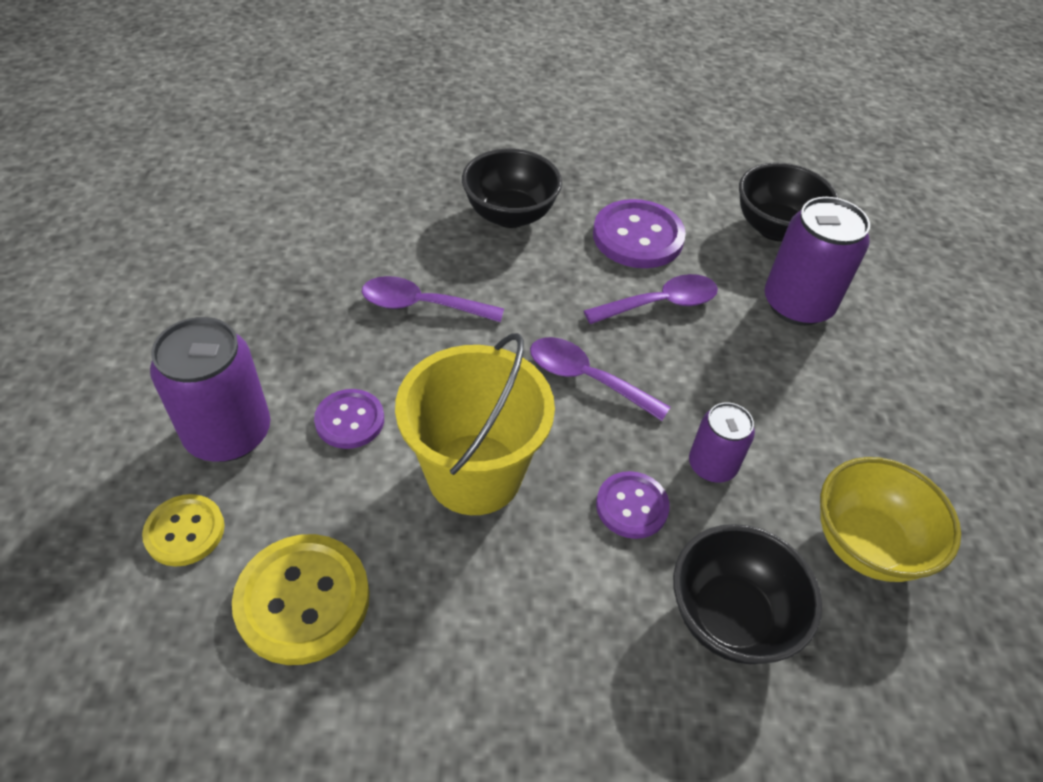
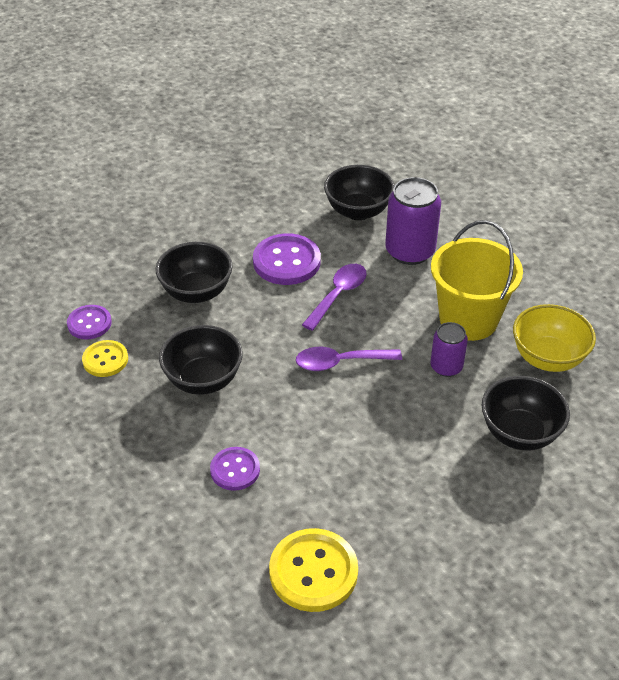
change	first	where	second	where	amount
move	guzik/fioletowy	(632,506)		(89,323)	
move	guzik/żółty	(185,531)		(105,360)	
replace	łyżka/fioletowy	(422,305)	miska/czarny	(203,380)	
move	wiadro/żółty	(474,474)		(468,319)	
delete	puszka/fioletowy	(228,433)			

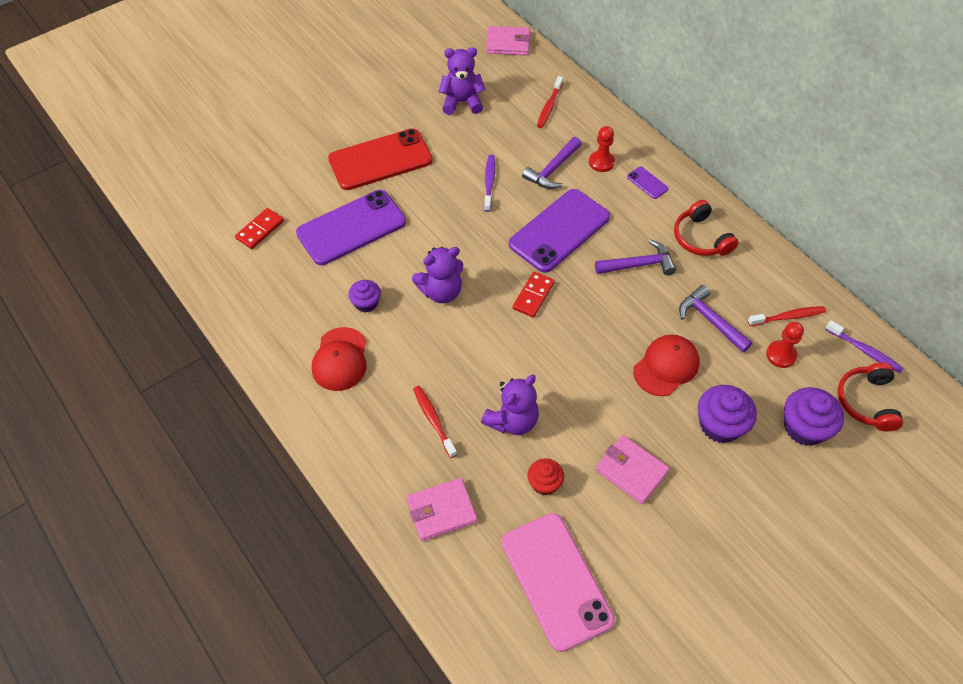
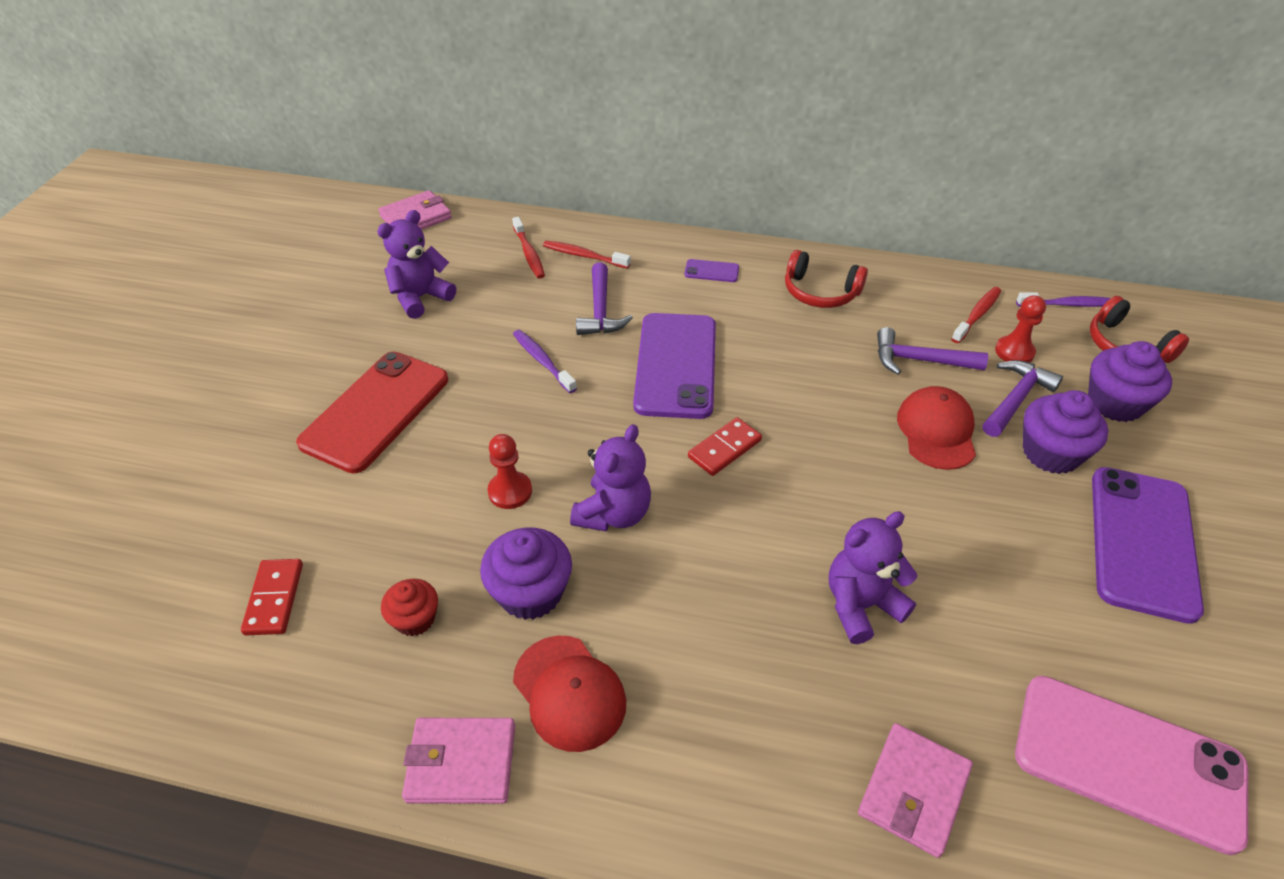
change	first	where	second	where	amount
move	muffinka/czerwony	(544,483)		(415,619)	
move	portfel/różowy	(631,471)		(461,763)	
resize	muffinka/fioletowy	(366,303)		(530,592)	x1.63
move	pionek/czerwony	(601,162)		(510,491)	
move	szczoteczka do zębów/czerwony	(434,420)		(584,256)	
rotate	kostka domina/czerwony	(533,296)		(724,449)	60 degrees clockwise
rotate	miś/fioletowy	(512,420)		(861,605)	120 degrees counterclockwise
move	młotek/fioletowy	(639,264)		(1016,399)	
move	telefon/fioletowy	(351,228)		(1142,542)	

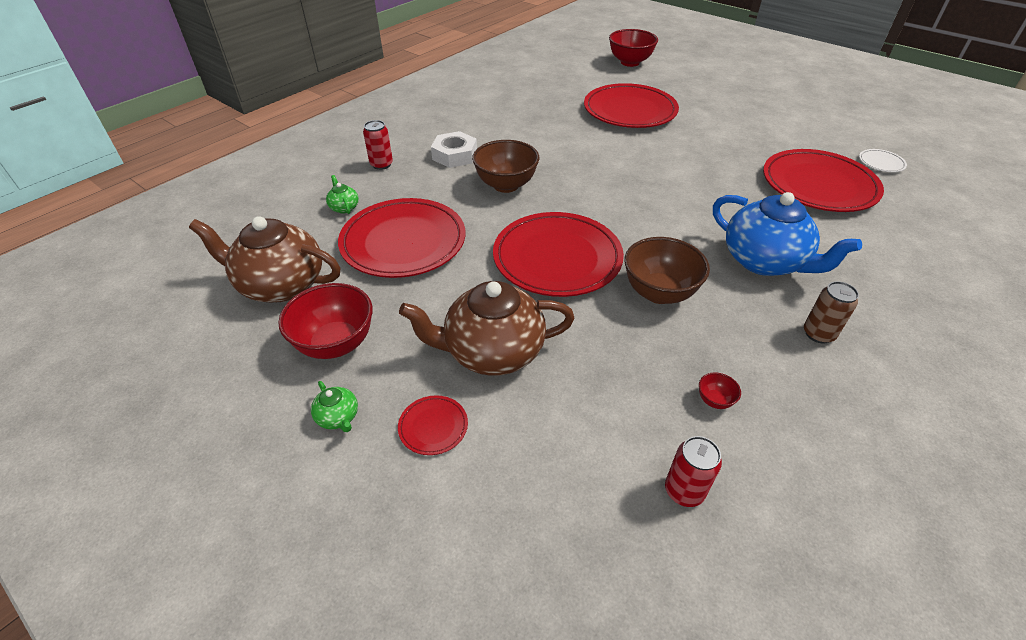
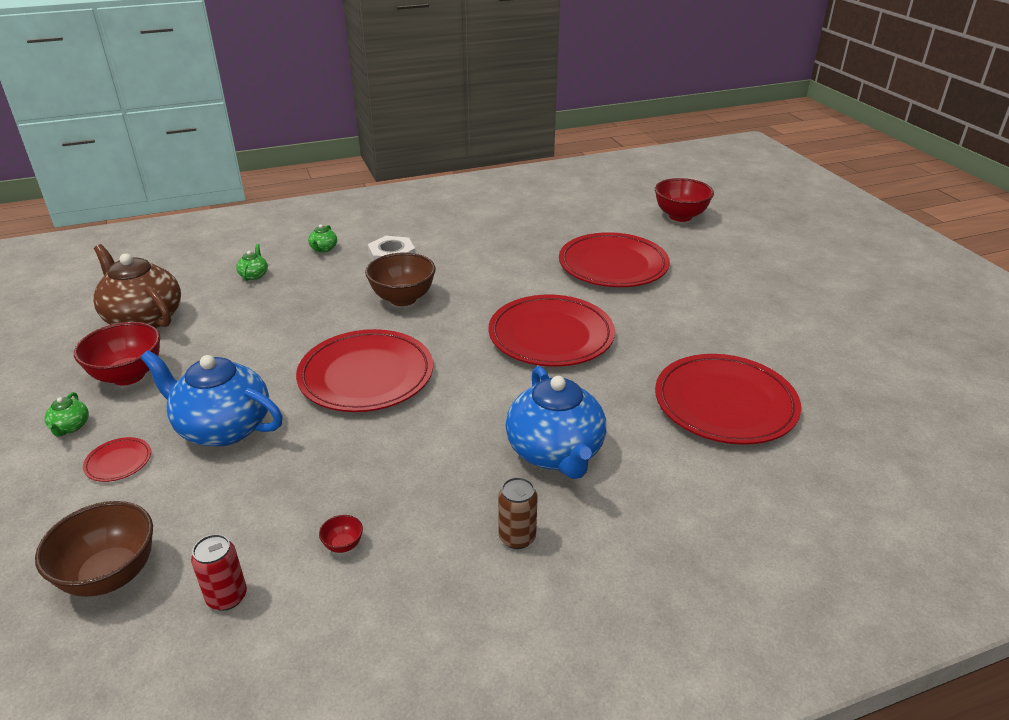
change	first	where	second	where	amount
move	miska/brązowy	(659,293)		(110,575)	
recolor	imbryk/brązowy	(492,352)	imbryk/niebieski	(223,428)	
replace	puszka/czerwony	(381,164)	imbryk/zielony	(323,249)	
move	talerz/czerwony	(403,242)		(551,336)	
delete	talerz/biały	(881,163)			

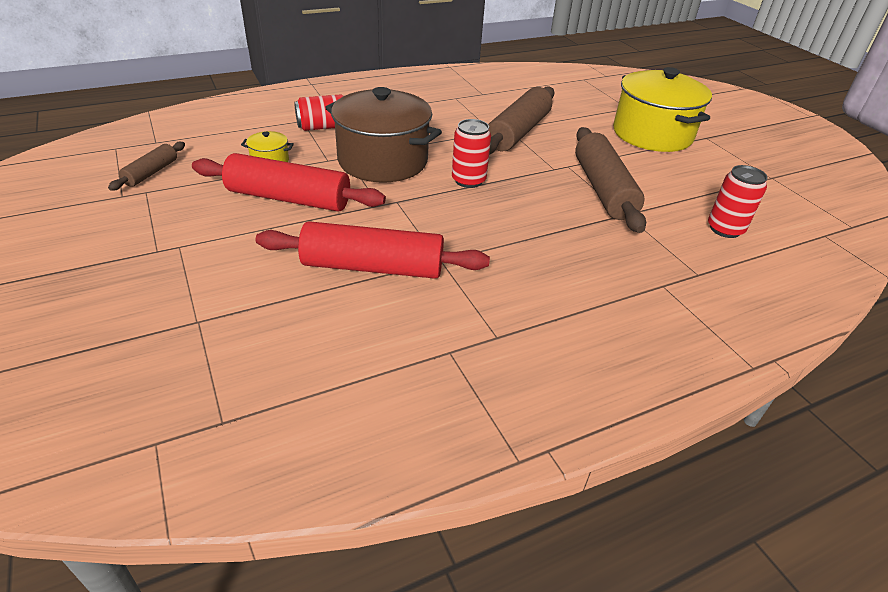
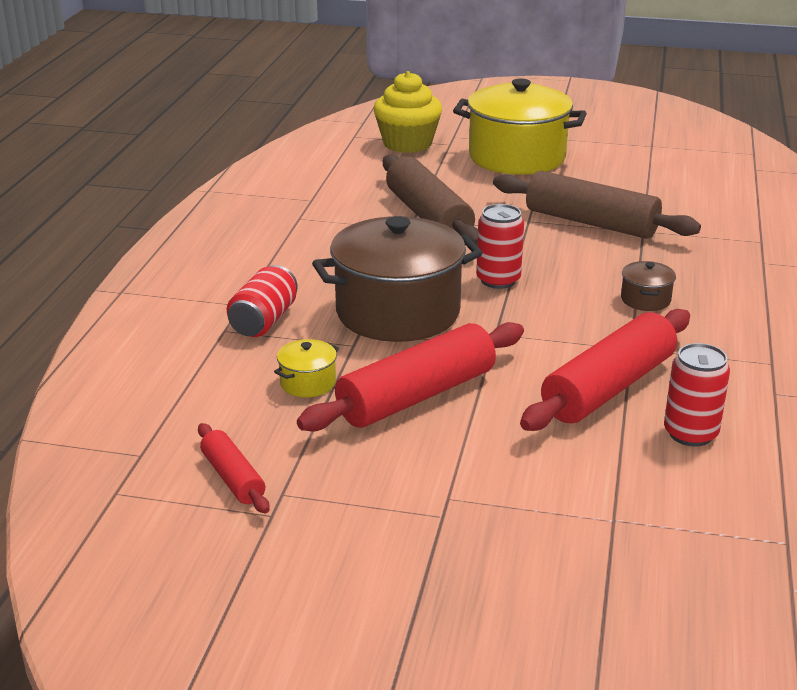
change	first	where	second	where	amount
recolor	wałek do ciasta/brązowy	(151,173)	wałek do ciasta/czerwony	(233,478)	
insert			muffinka/żółty	(407,143)	
insert			garnek/brązowy	(645,299)	
move	puszka/czerwony	(725,229)		(690,433)	

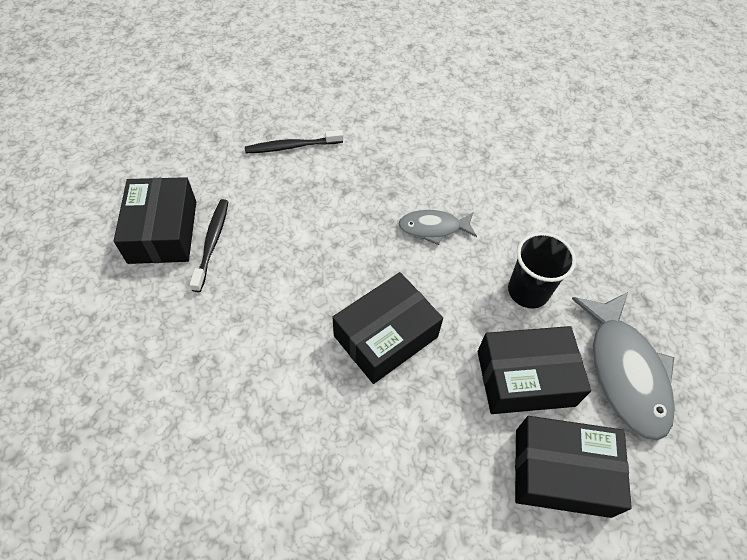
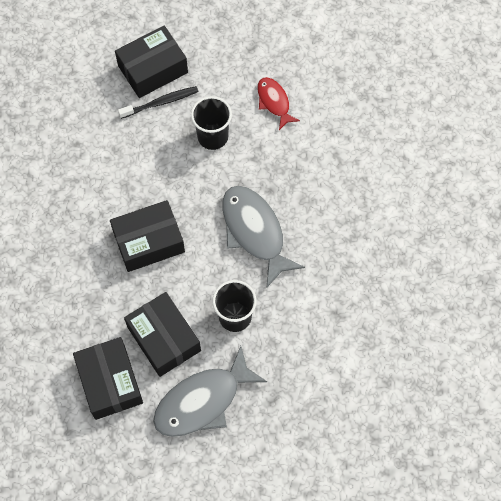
change	first	where	second	where	amount
rotate	pudełko/czarny	(386,336)		(149,242)	45 degrees counterclockwise
insert			szklanka/czarny	(212,137)	
resize	ryba/szary	(433,228)		(255,232)	x1.77
replace	szczoteczka do zębów/czarny	(292,146)	ryba/czerwony	(274,102)	

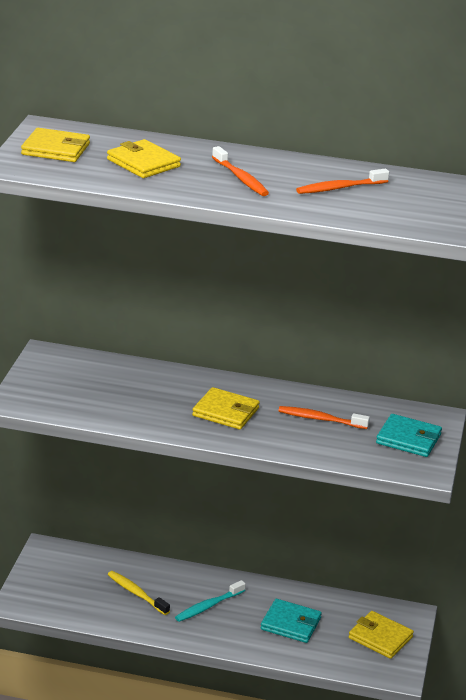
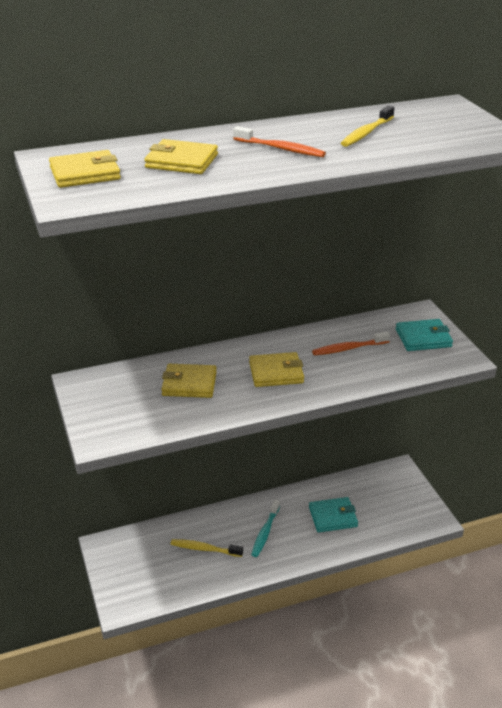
change	first	where	second	where	amount
move	portfel/żółty	(380,637)		(189,384)	
recolor	szczoteczka do zębów/pomarańczowy	(340,188)	szczoteczka do zębów/żółty	(366,133)	

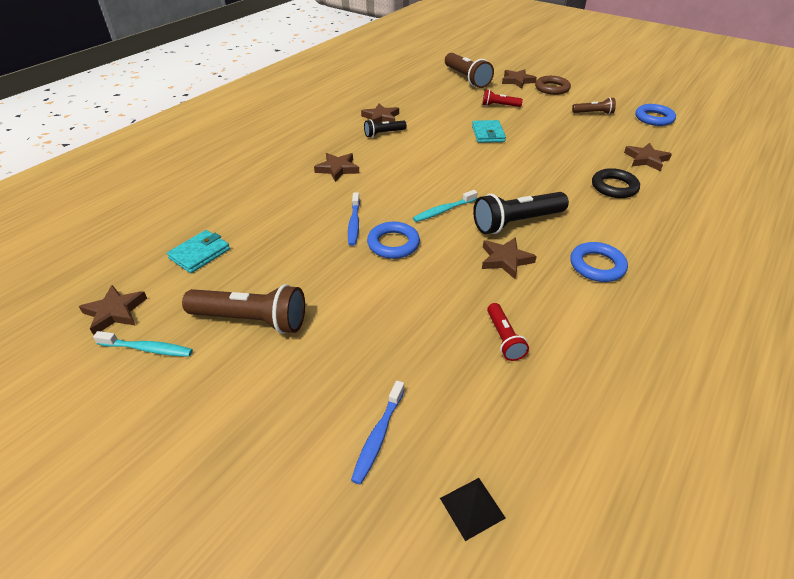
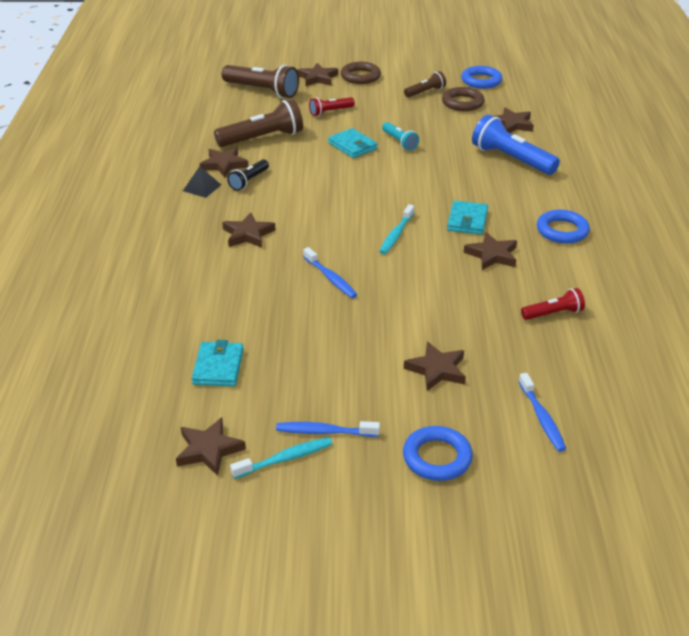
change	first	where	second	where	amount
move	piramida/czarny	(472,507)		(202,187)	
move	latarka/brązowy	(251,320)		(263,138)	
insert			szczoteczka do zębów/niebieski	(324,432)	
insert			latarka/turkusowy	(399,142)	
move	pierścień/niebieski	(393,244)		(437,457)	
insert			gwiazda/brązowy	(437,370)	
insert			pierścień/brązowy	(462,103)	
replace	latarka/czarny	(516,222)	portfel/turkusowy	(467,220)	
replace	pierścień/czarny	(614,187)	latarka/niebieski	(511,159)	
rotate	latarka/czerwony	(504,338)		(553,313)	60 degrees counterclockwise

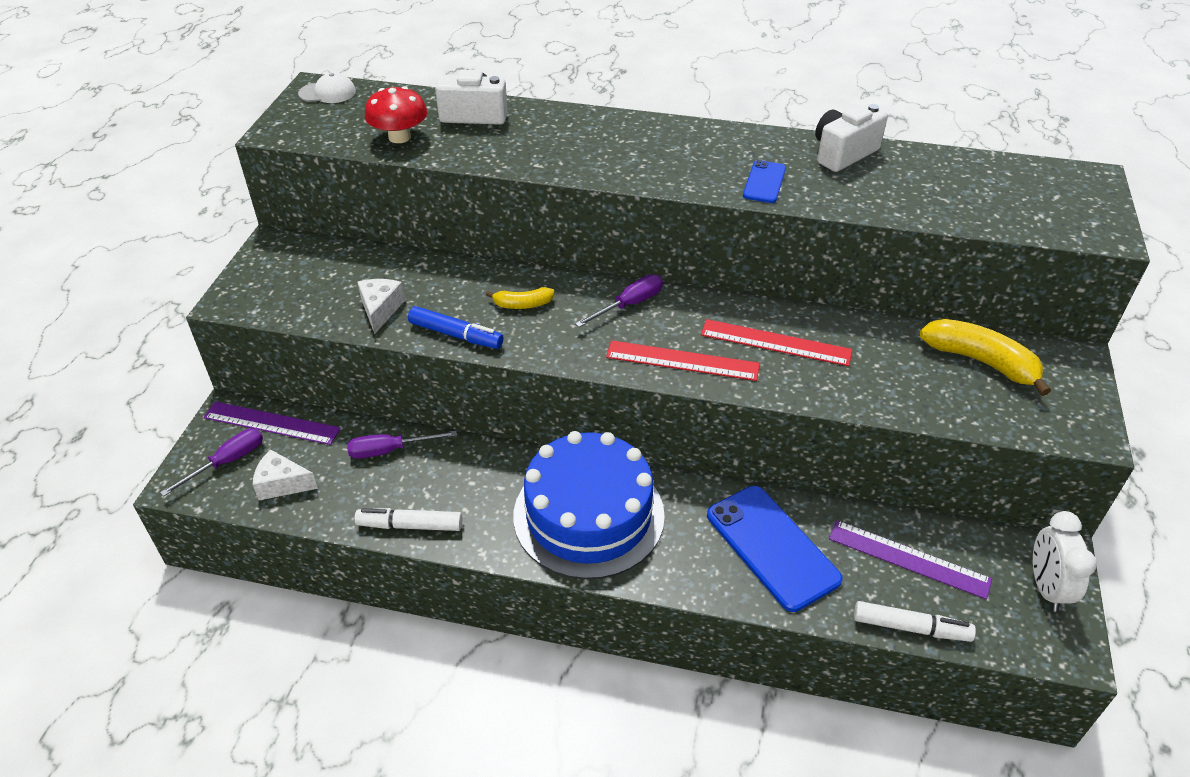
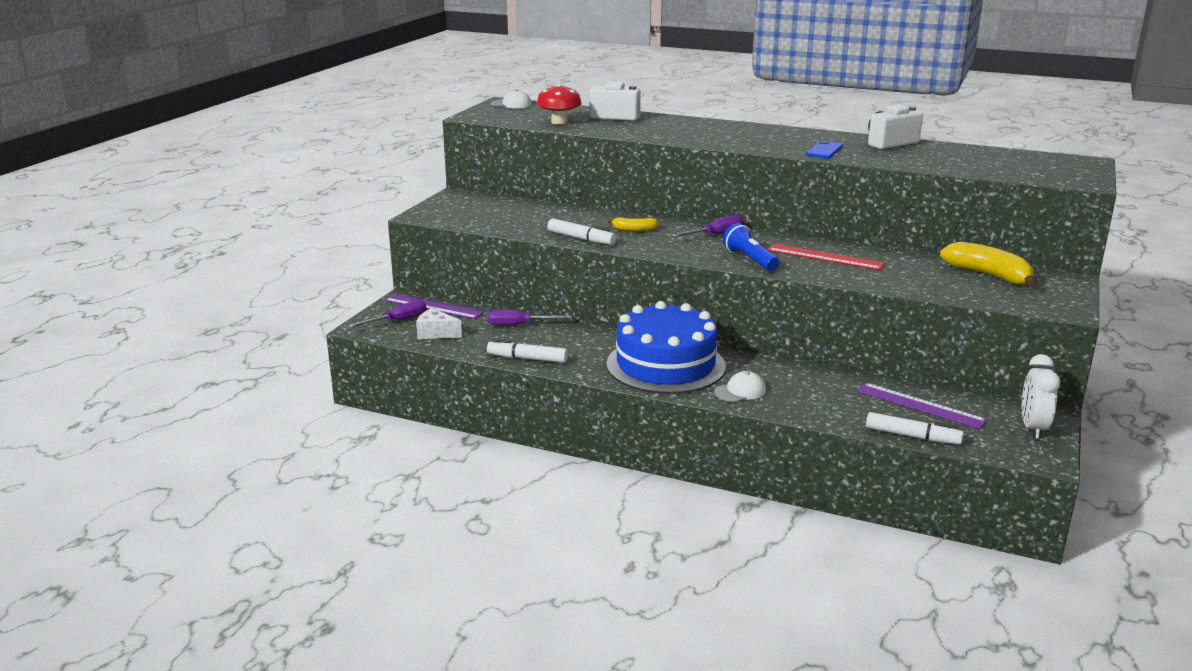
change	first	where	second	where	amount
recolor	flamaster/niebieski	(456,335)	flamaster/biały	(581,239)	
insert			czapka/biały	(740,391)	
replace	linijka/czerwony	(682,361)	latarka/niebieski	(749,259)	
delete	ser/biały	(380,310)			
delete	telefon/niebieski	(772,547)			

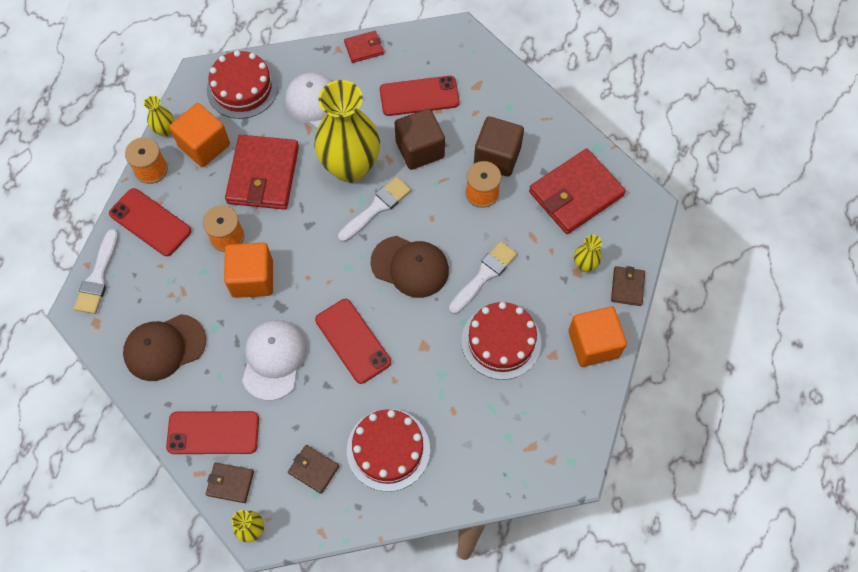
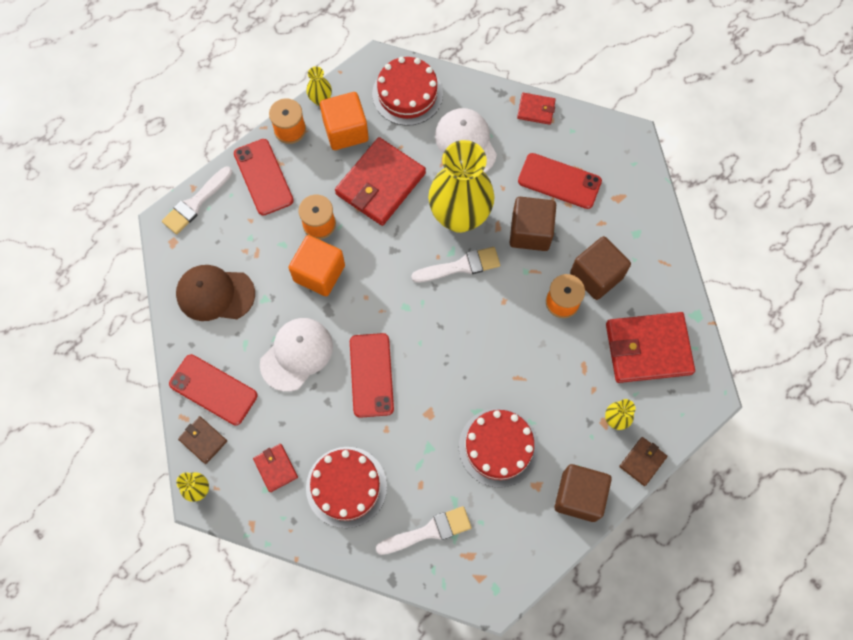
change	first	where	second	where	amount
recolor	portfel/brązowy	(313,469)	portfel/czerwony	(275,468)	
move	pędzel/biały	(484,275)		(428,531)	
recolor	sześcian/pomarańczowy	(593,344)	sześcian/brązowy	(579,496)	
delete	czapka/brązowy	(410,266)			

